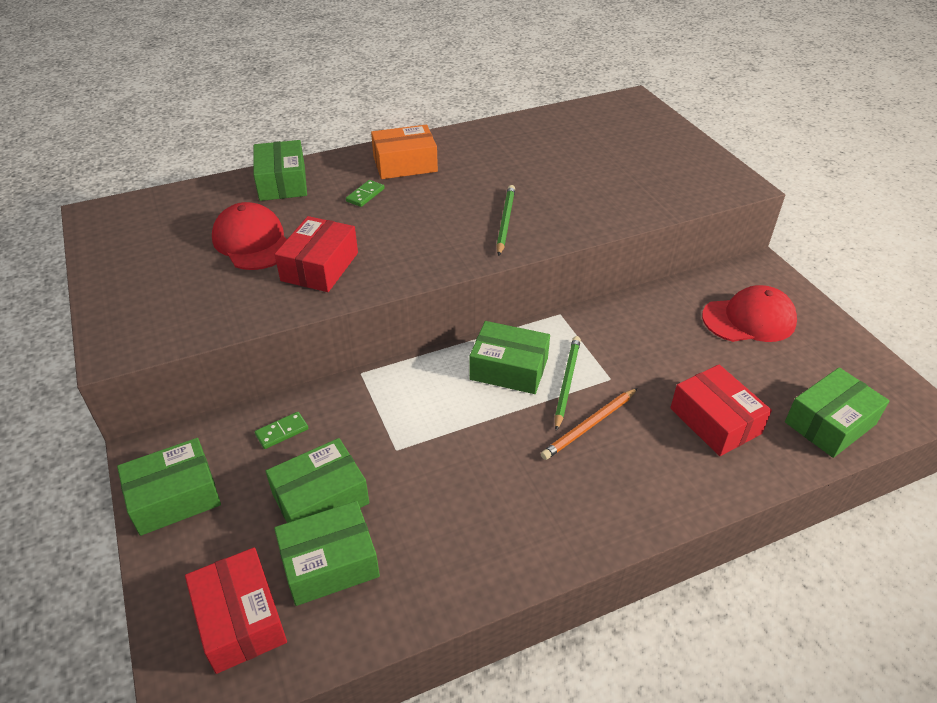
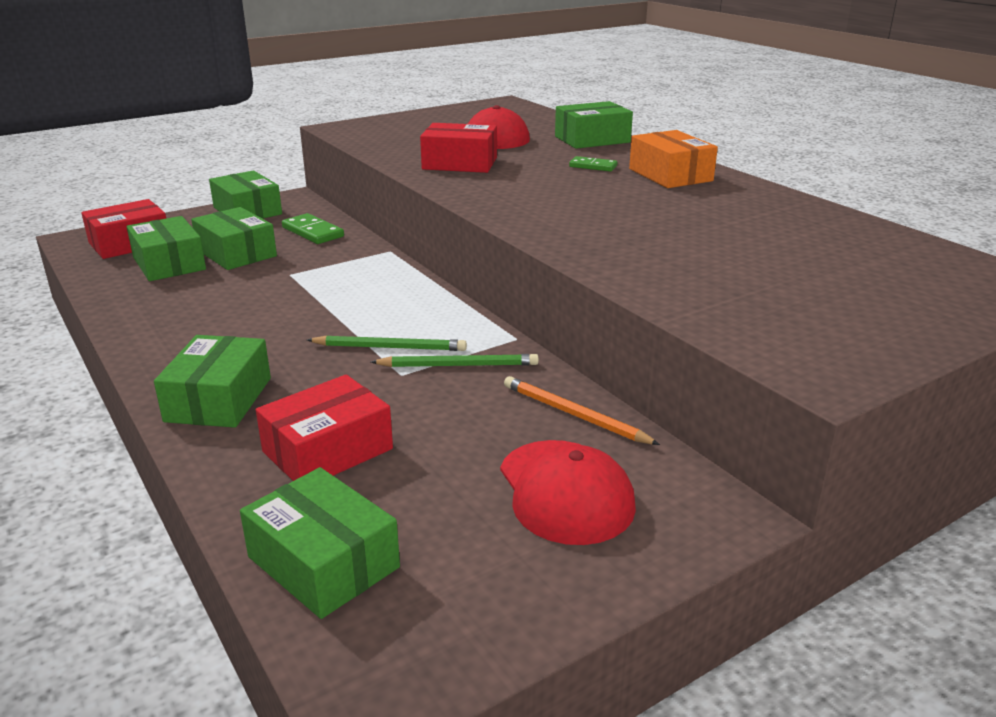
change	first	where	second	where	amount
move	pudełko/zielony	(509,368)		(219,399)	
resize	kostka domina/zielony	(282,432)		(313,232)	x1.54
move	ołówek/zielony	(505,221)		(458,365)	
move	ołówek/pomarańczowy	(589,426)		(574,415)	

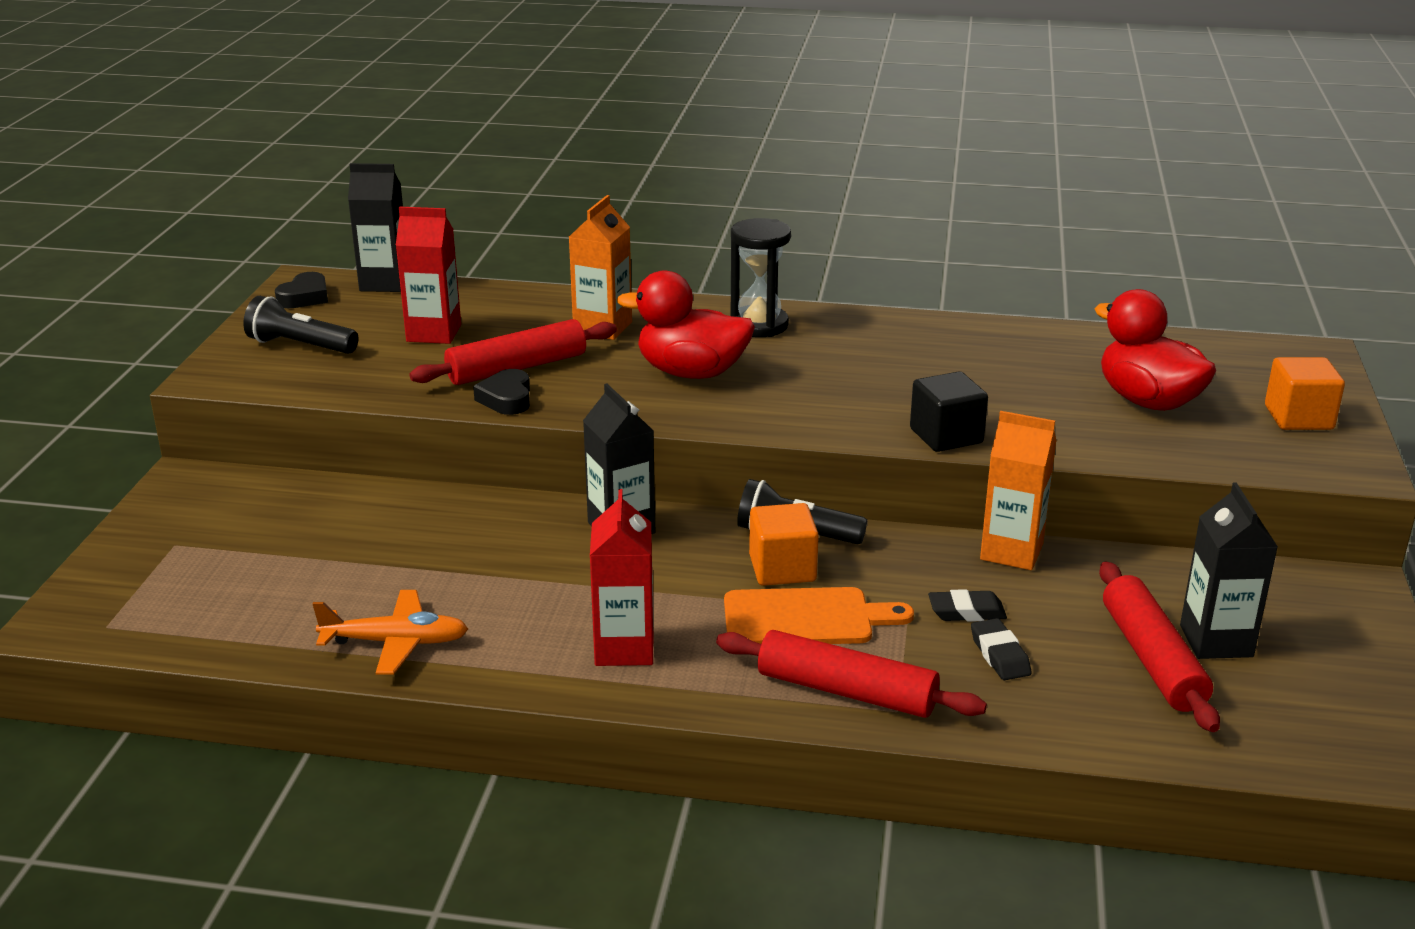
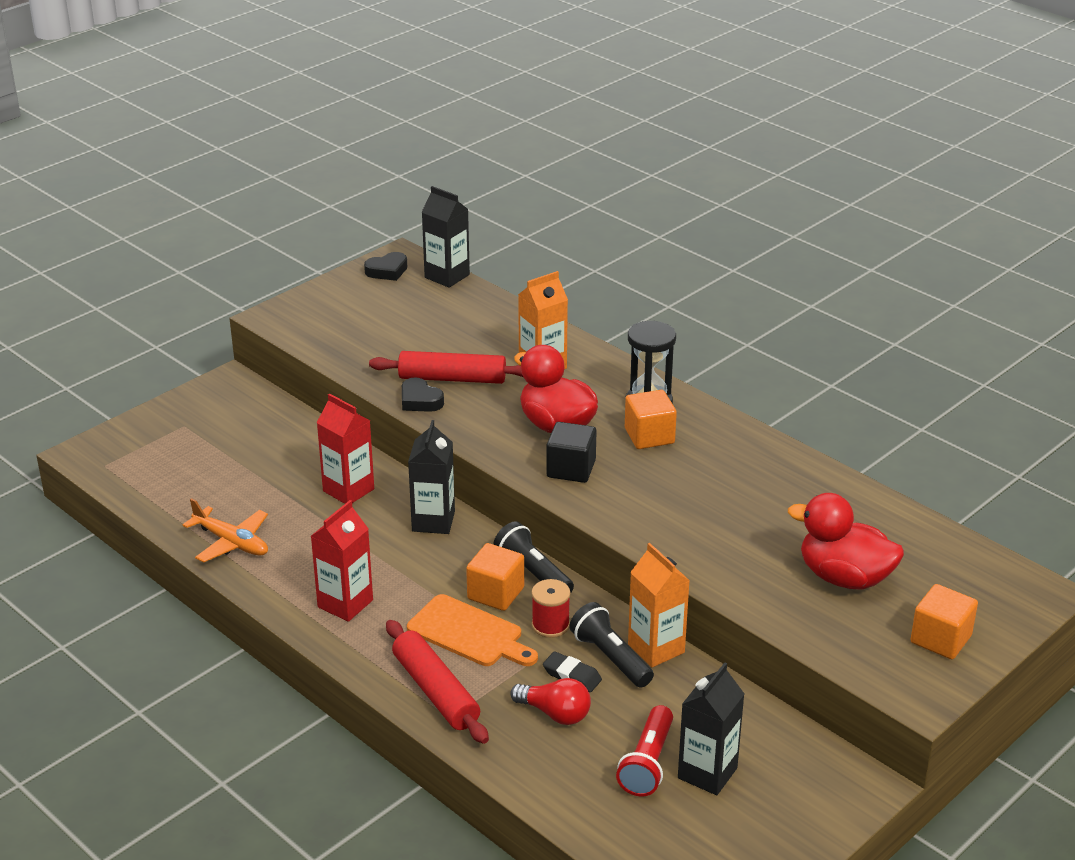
change	first	where	second	where	amount
move	karton mleka/czerwony	(434,333)		(348,490)	
rotate	serce/czarny	(506,398)		(420,400)	75 degrees counterclockwise
replace	gumka do mazania/czarny	(999,655)	żarówka/czerwony	(555,713)	
insert			szpulka/czerwony	(550,625)	
move	sześcian/czarny	(946,436)		(571,469)	
move	latarka/czarny	(300,346)		(610,657)	
replace	wałek do ciasta/czerwony	(1152,659)	latarka/czerwony	(648,763)	
insert			sześcian/pomarańczowy	(649,436)	
rotate	kaczka/czerwony	(1148,401)		(844,577)	60 degrees counterclockwise

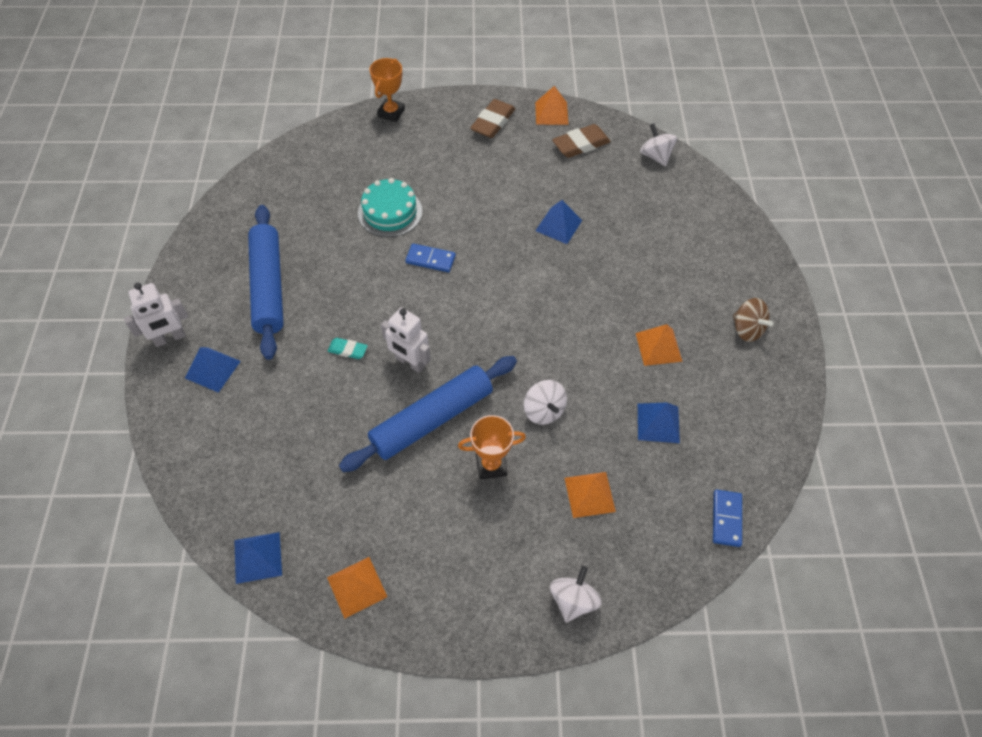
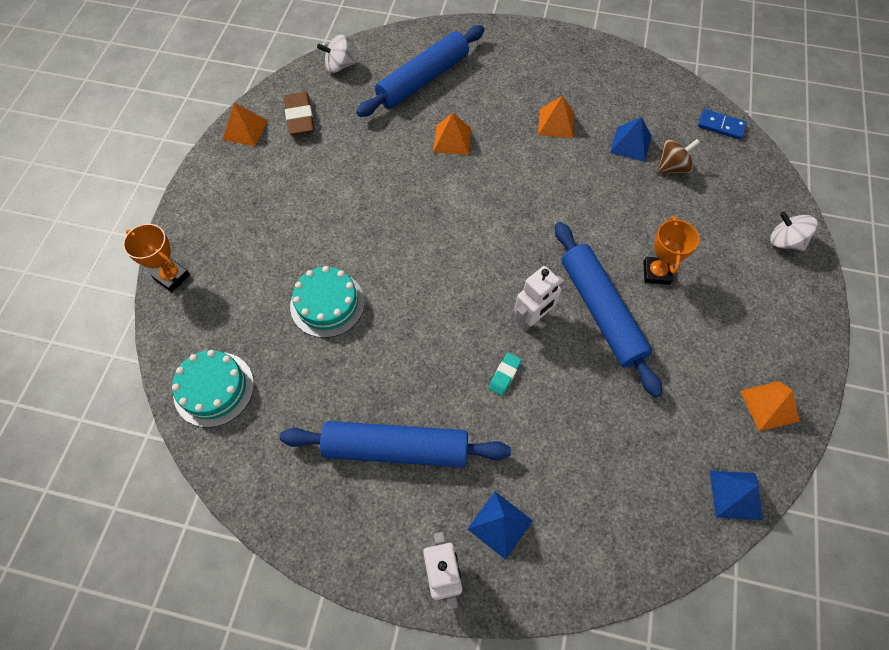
change	first	where	second	where	amount
insert			tort/turkusowy	(214,389)	
insert			wałek do ciasta/niebieski	(423,80)	
move	piramida/pomarańczowy	(589,494)		(452,140)	
move	bączek/brązowy	(747,329)		(672,167)	
delete	kostka domina/niebieski	(430,259)			
delete	gumka do mazania/brązowy	(493,122)			
delete	bączek/biały	(544,410)			
delete	piramida/niebieski	(559,225)			

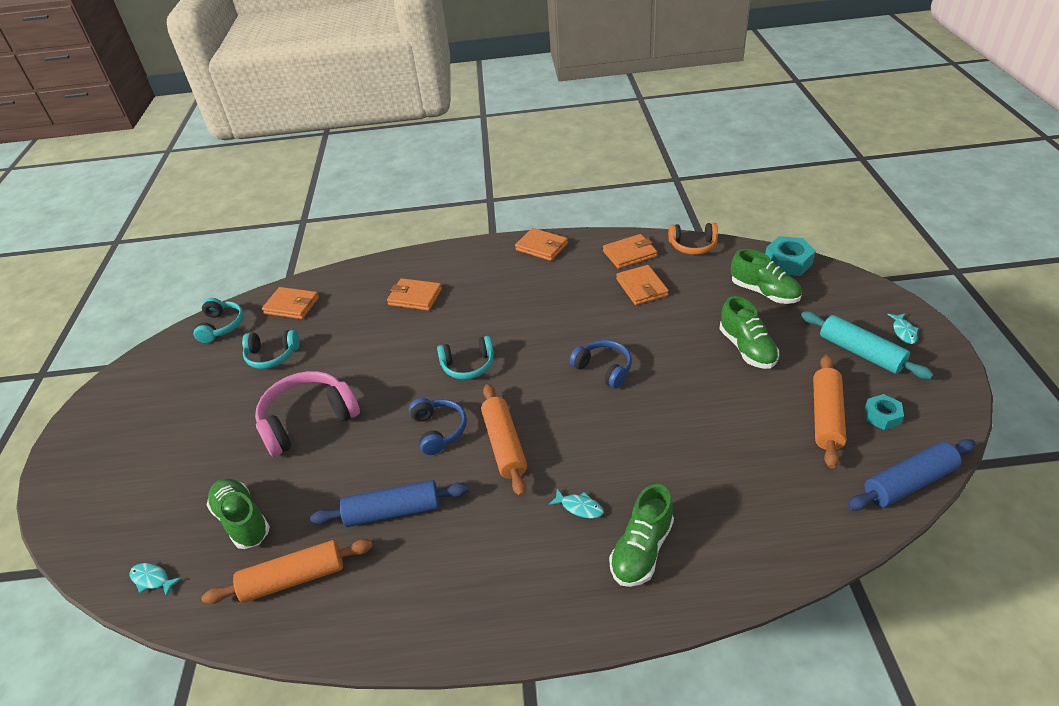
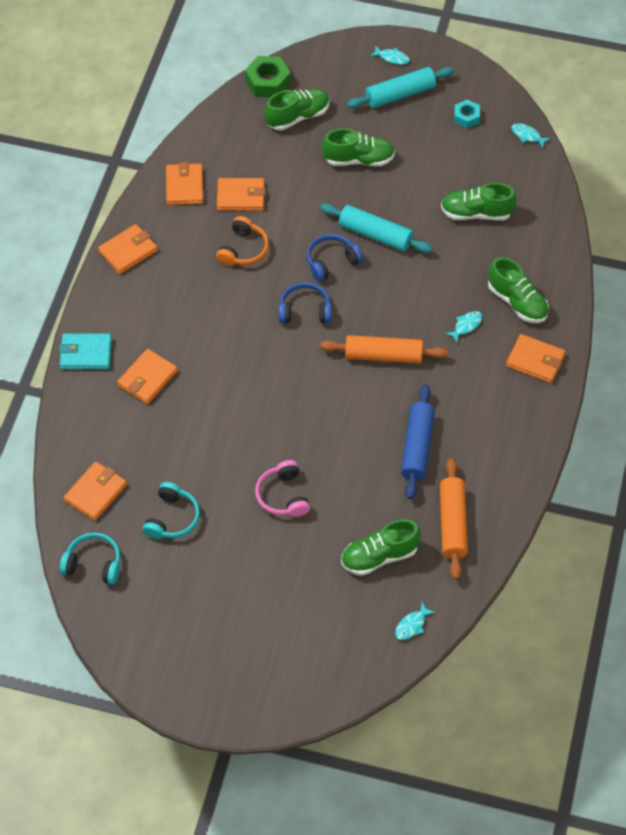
change	first	where	second	where	amount
insert			portfel/turkusowy	(86,353)	
move	słuchawki/pomarańczowy	(693,246)		(243,249)	
recolor	nakrętka/turkusowy	(788,262)	nakrętka/zielony	(267,82)	
resize	słuchawki/różowy	(308,420)		(283,496)	x0.62
move	słuchawki/niebieski	(438,430)		(305,311)	
insert			wałek do ciasta/turkusowy	(375,234)	
insert			but/zielony	(476,213)	
insert			portfel/pomarańczowy	(535,360)	
replace	wałek do ciasta/niebieski	(908,483)	ryba/turkusowy	(527,135)	
delete	słuchawki/turkusowy	(468,365)			
delete	wałek do ciasta/pomarańczowy	(826,417)			

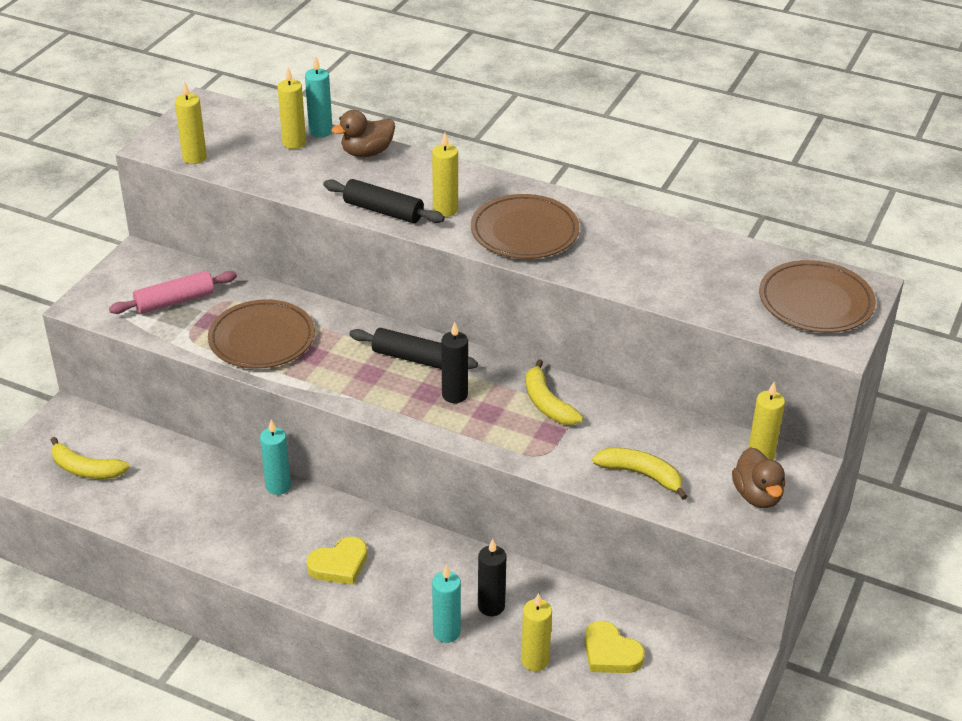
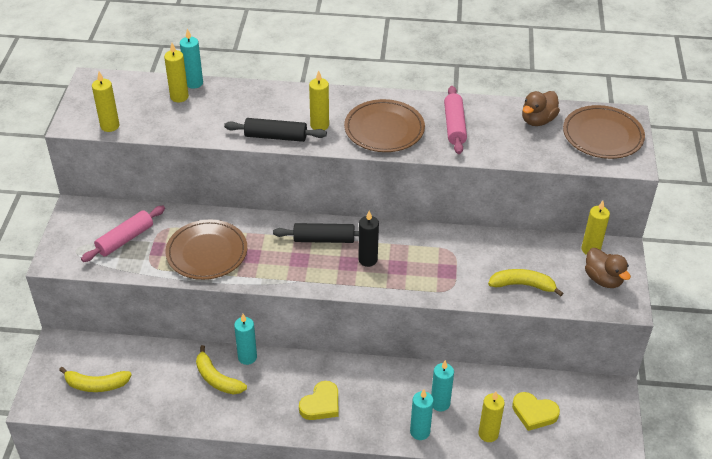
change	first	where	second	where	amount
move	banan/żółty	(547,403)		(217,379)	
recolor	świeca/czarny	(491,606)	świeca/turkusowy	(440,403)	
insert			wałek do ciasta/różowy	(454,126)	
move	kaczka/brązowy	(367,153)		(537,120)	

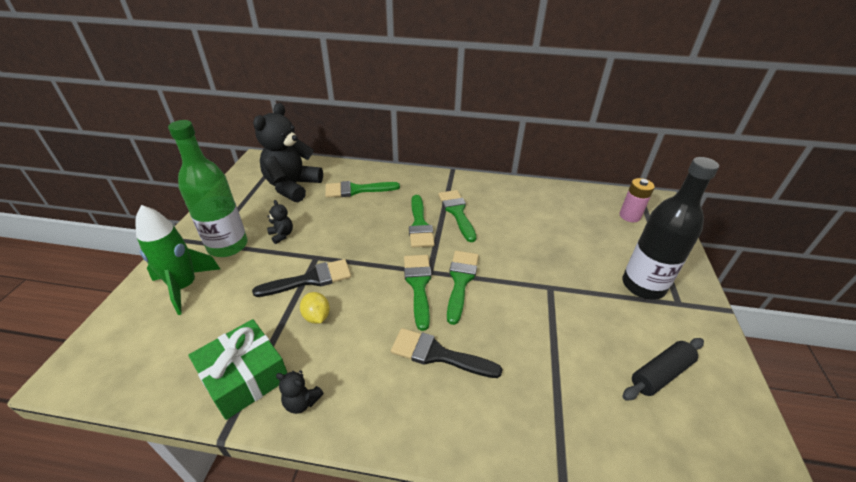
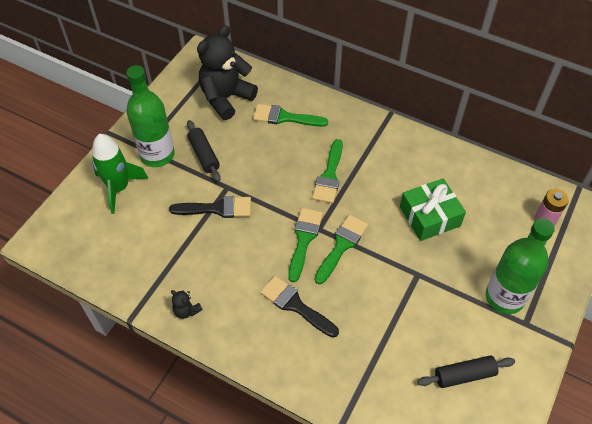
change	first	where	second	where	amount
replace	miś/czarny	(282,235)	wałek do ciasta/czarny	(204,155)	
move	prezent/zielony	(245,377)		(429,216)	
recolor	butelka/czarny	(643,285)	butelka/zielony	(504,297)	
delete	cytryna/żółty	(317,316)			
delete	pędzel/zielony	(457,212)			

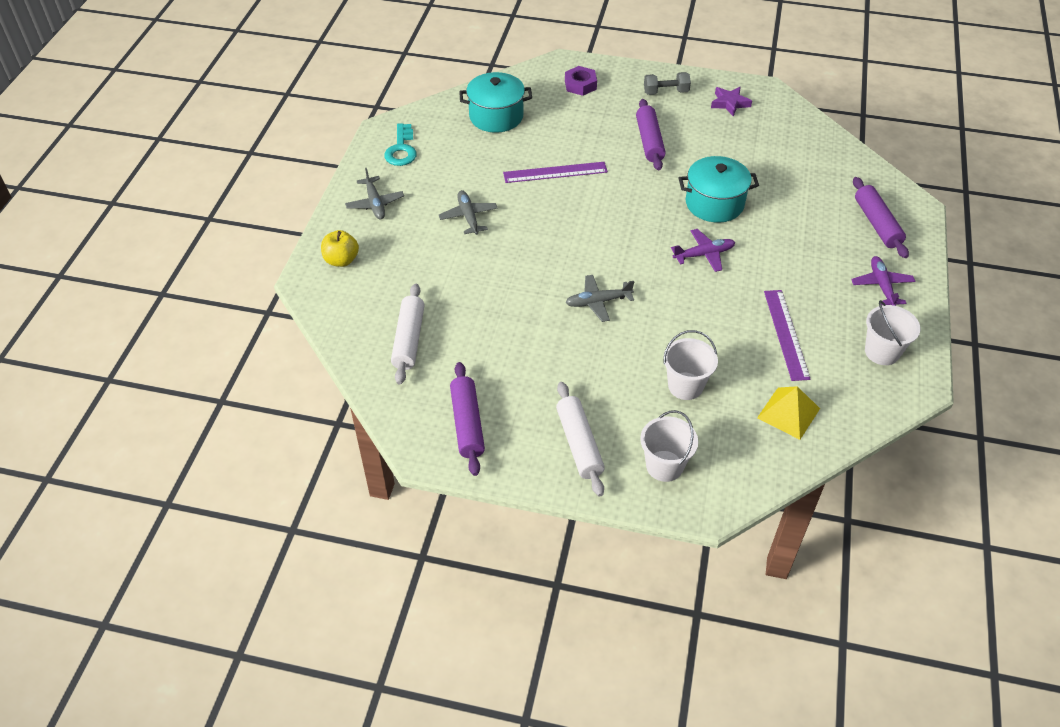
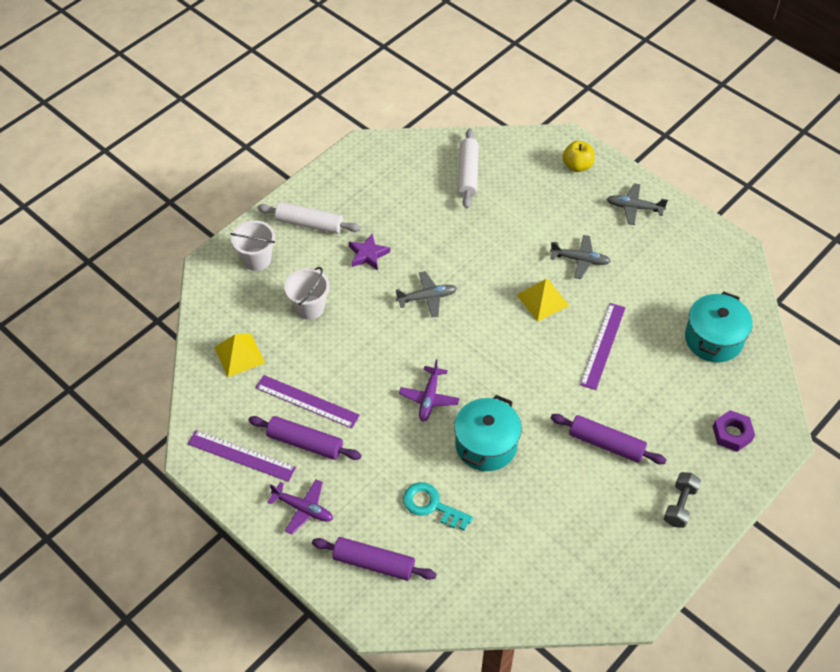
change	first	where	second	where	amount
replace	wiadro/biały	(882,352)	linijka/fioletowy	(241,455)	
move	wałek do ciasta/fioletowy	(467,424)		(305,443)	
move	gwiazda/fioletowy	(729,103)		(368,254)	
rotate	samolot/szary	(598,302)		(427,297)	60 degrees clockwise
move	klucz/turkusowy	(401,149)		(431,505)	
rotate	wałek do ciasta/biały	(408,339)		(468,174)	60 degrees clockwise
insert			piramida/żółty	(543,300)	

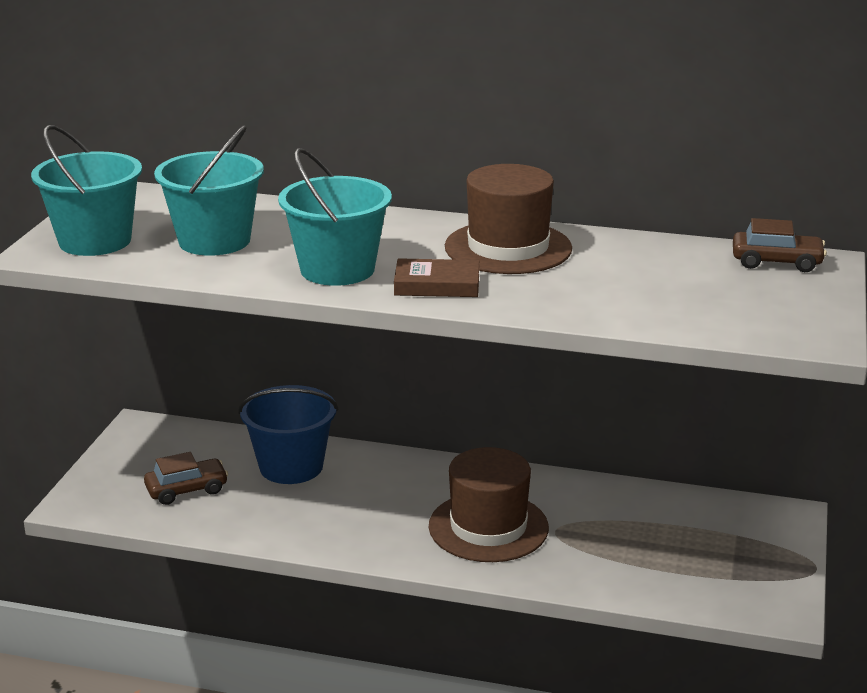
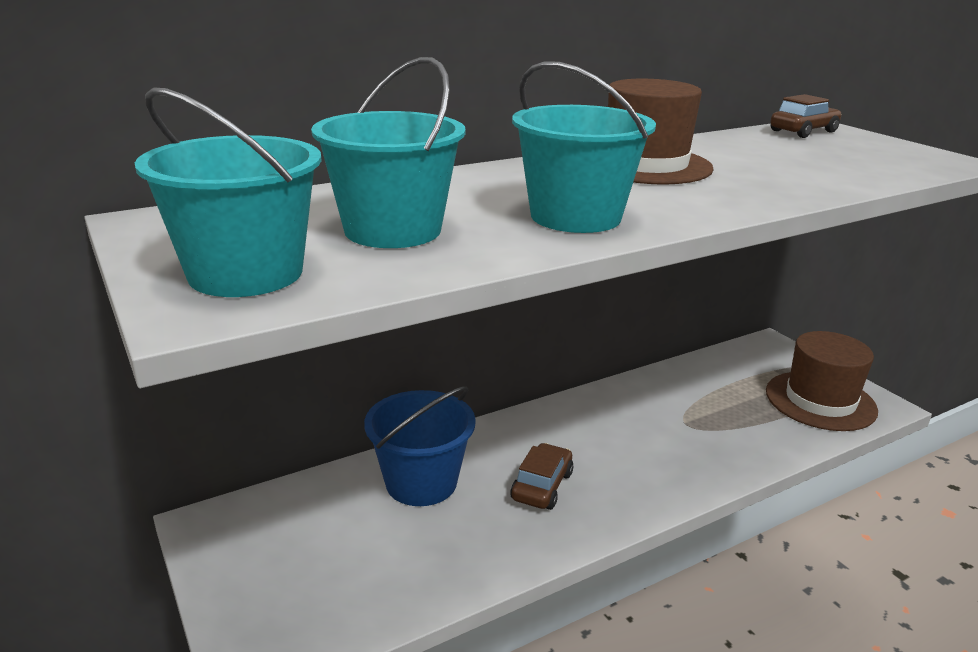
change	first	where	second	where	amount
move	samochód/brązowy	(187,490)		(542,486)	
move	kapelusz/brązowy	(488,527)		(820,401)	
delete	książka/brązowy	(437,285)			

